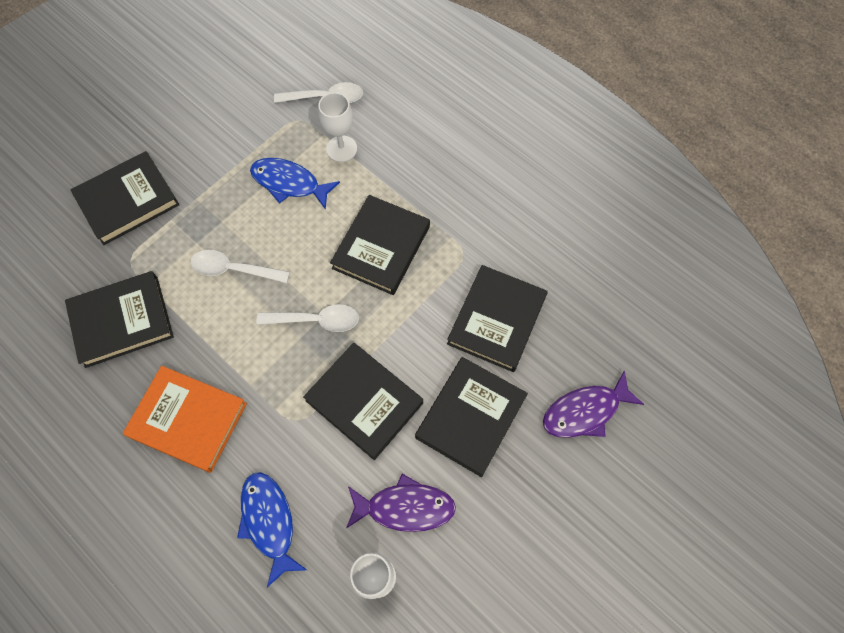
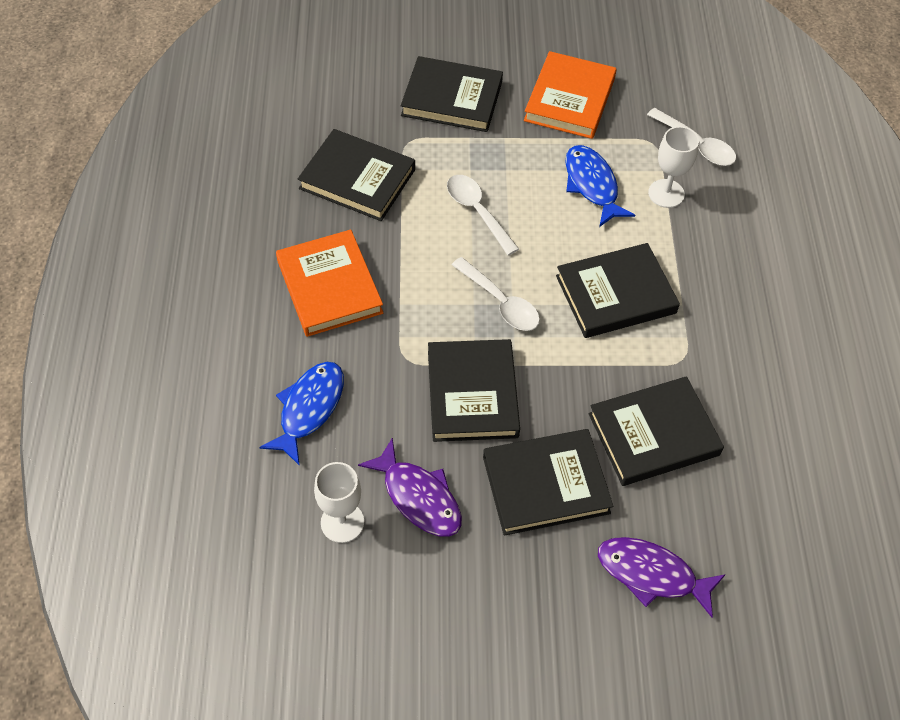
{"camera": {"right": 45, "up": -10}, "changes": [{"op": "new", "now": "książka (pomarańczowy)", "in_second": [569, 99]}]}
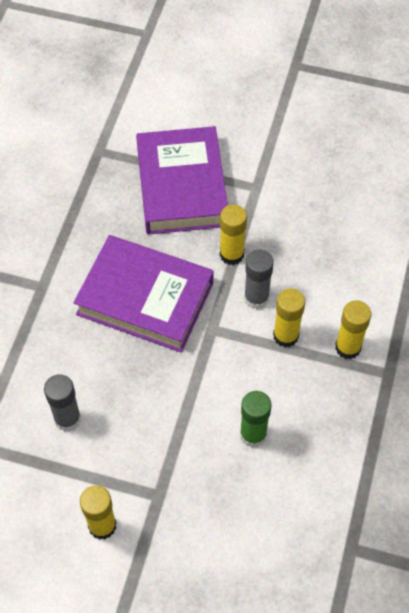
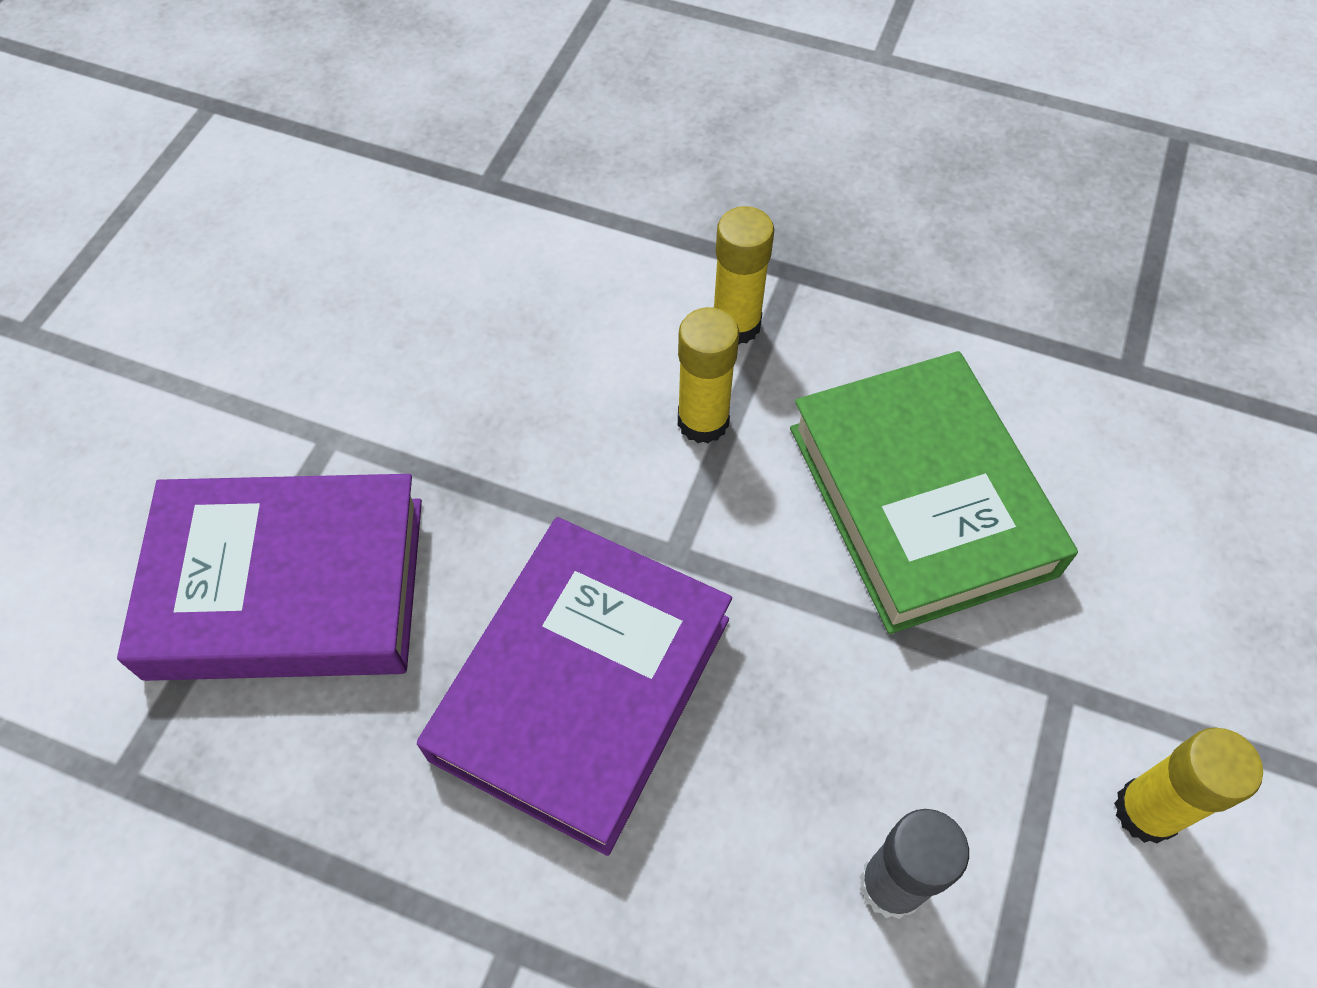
{"camera": {"right": -85, "up": 0}, "changes": [{"op": "gone", "was": "klej w sztyfcie (żółty)", "in_first": [231, 254]}, {"op": "gone", "was": "klej w sztyfcie (szary)", "in_first": [256, 298]}, {"op": "swapped", "was": "klej w sztyfcie (zielony)", "now": "książka (zielony)", "in_first": [253, 435], "in_second": [920, 499]}]}
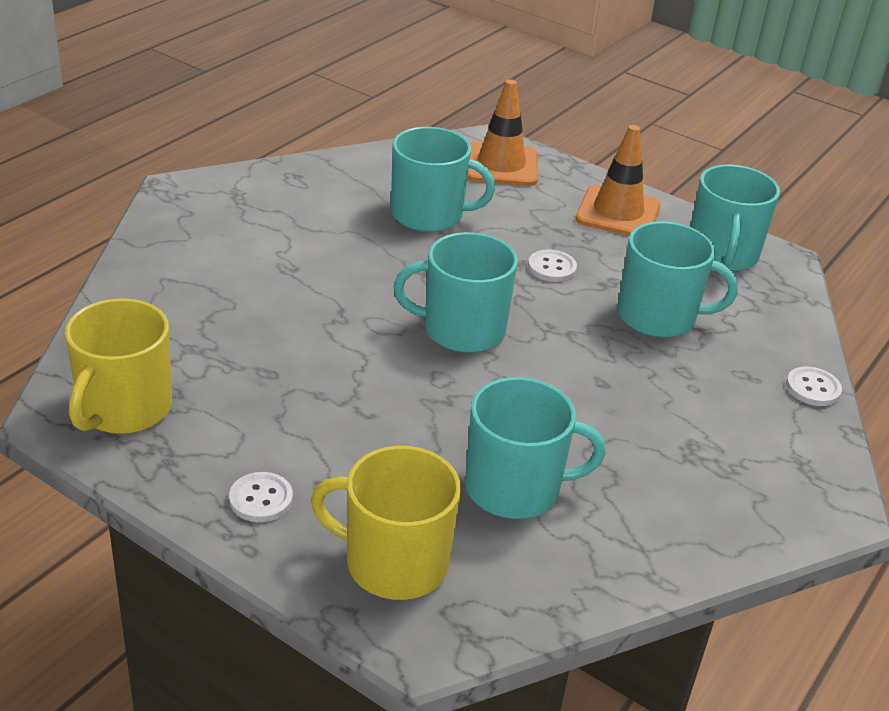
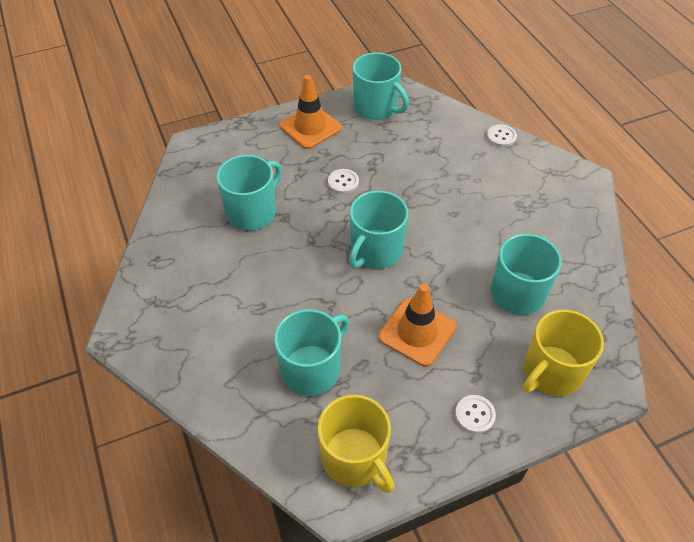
{"camera": {"right": -55, "up": 15}, "changes": [{"op": "shifted", "was": "pachołek (pomarańczowy)", "in_first": [501, 165], "in_second": [417, 332]}, {"op": "shifted", "was": "kubek (turkusowy)", "in_first": [658, 316], "in_second": [312, 369]}]}
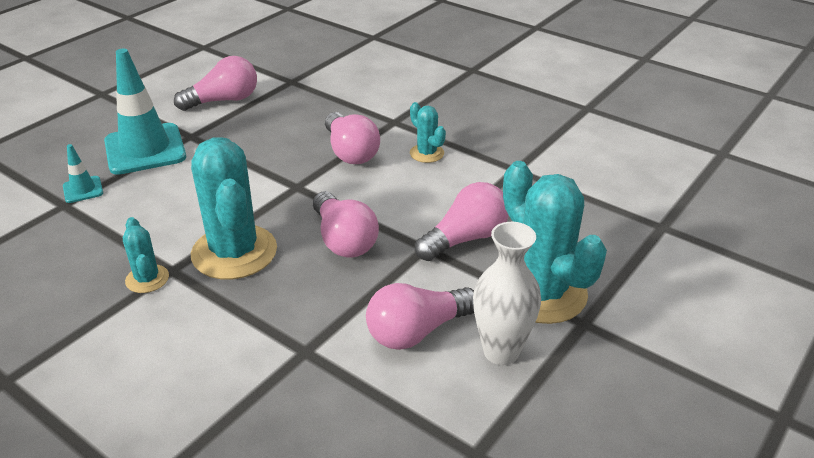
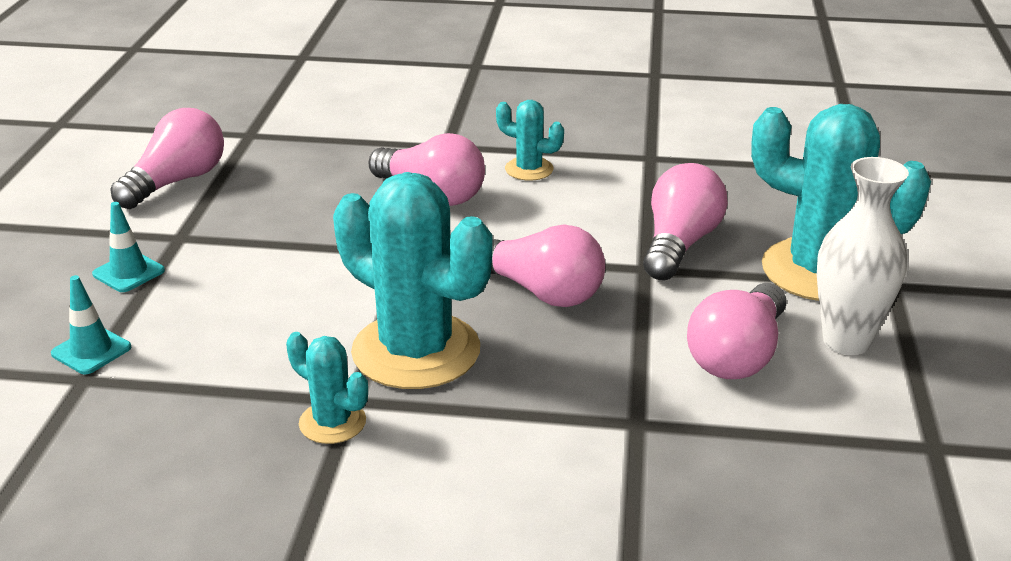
{"camera": {"right": -30, "up": -5}, "changes": [{"op": "scaled", "was": "pachołek (turkusowy)", "in_first": [145, 149], "in_second": [128, 272], "ratio": 0.46}]}
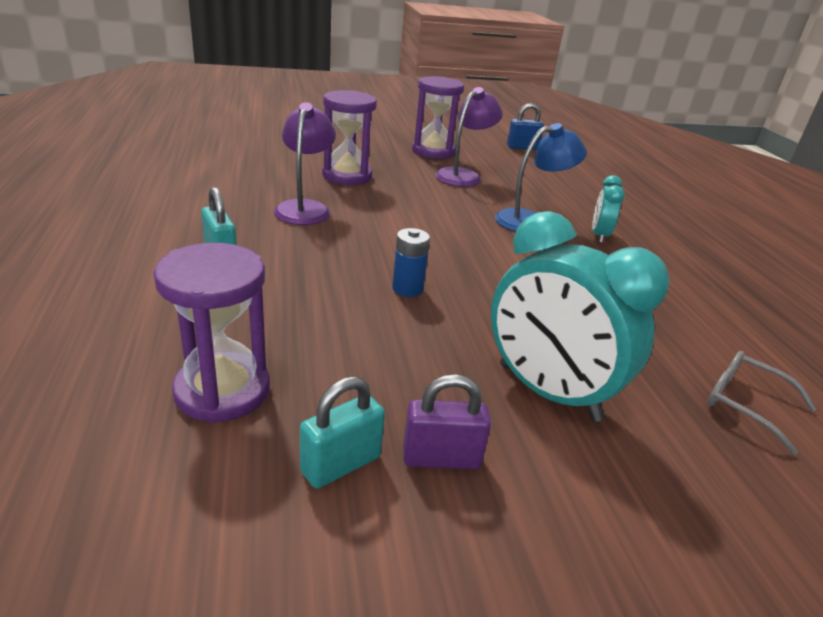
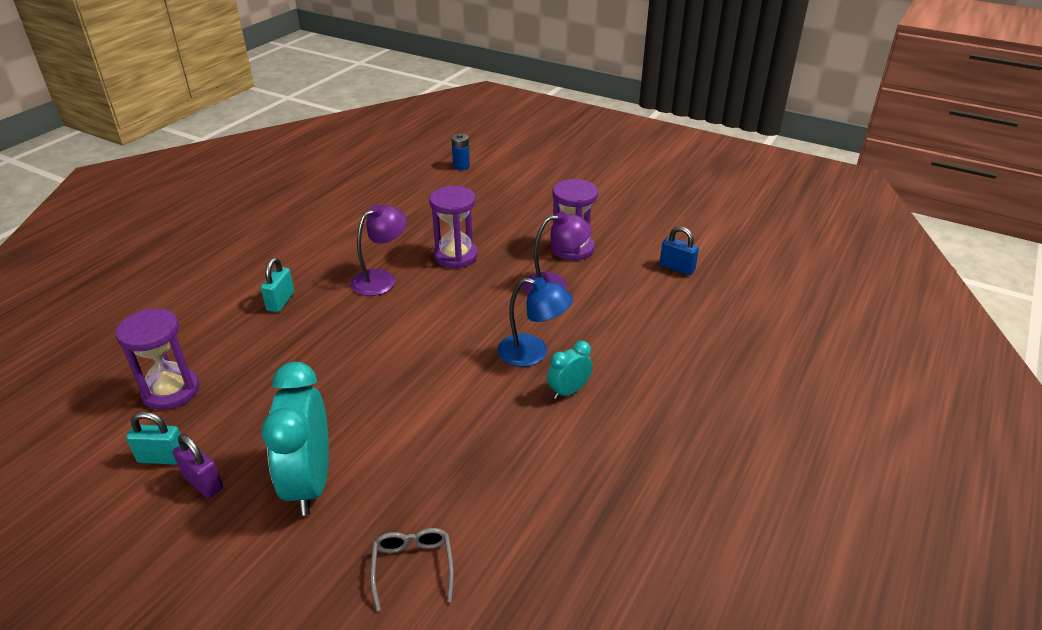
{"camera": {"right": 45, "up": 5}, "changes": [{"op": "shifted", "was": "bateria (niebieski)", "in_first": [407, 289], "in_second": [461, 166]}]}
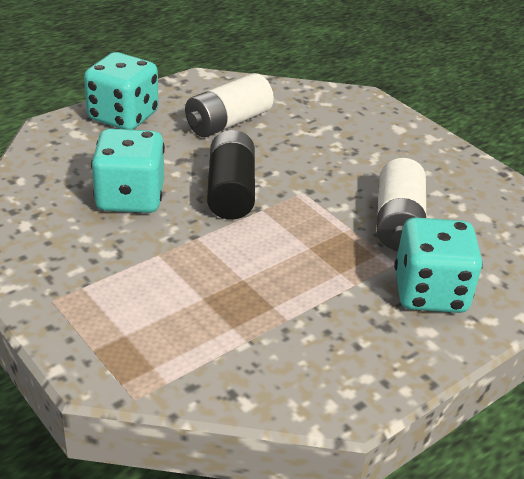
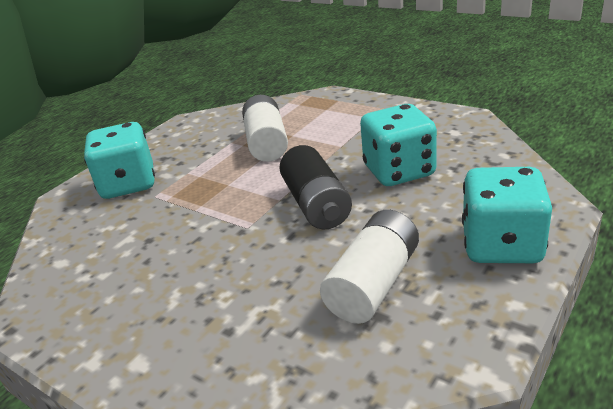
{"camera": {"right": 170, "up": -5}, "changes": [{"op": "shifted", "was": "bateria (biały)", "in_first": [398, 222], "in_second": [266, 143]}]}
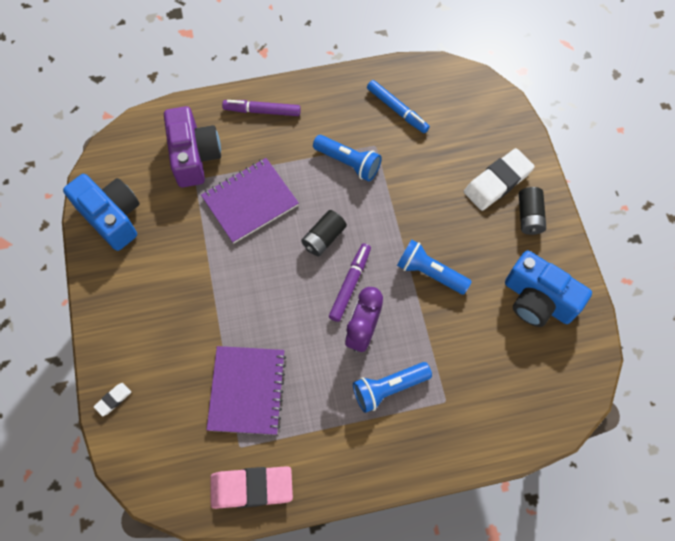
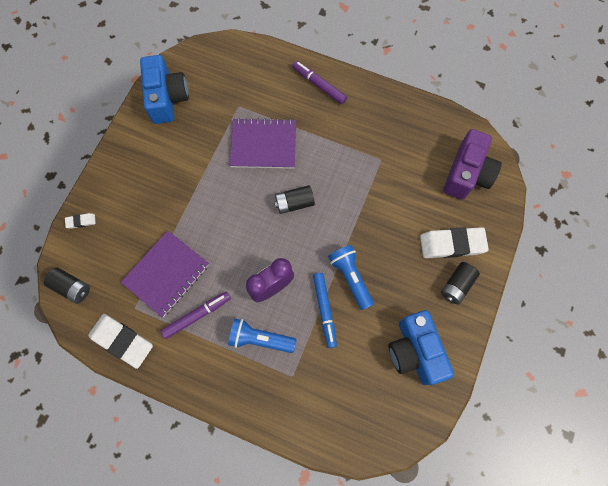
{"camera": {"right": 35, "up": 5}, "changes": [{"op": "gone", "was": "latarka (niebieski)", "in_first": [348, 163]}, {"op": "new", "now": "bateria (czarny)", "in_second": [72, 287]}, {"op": "shifted", "was": "aparat fotograficzny (fioletowy)", "in_first": [194, 156], "in_second": [467, 174]}, {"op": "shifted", "was": "flamaster (fioletowy)", "in_first": [350, 284], "in_second": [197, 315]}, {"op": "shifted", "was": "flamaster (niebieski)", "in_first": [397, 110], "in_second": [324, 310]}, {"op": "repainted", "was": "gumka do mazania (różowy)", "now": "gumka do mazania (biały)", "in_first": [251, 488], "in_second": [122, 341]}]}
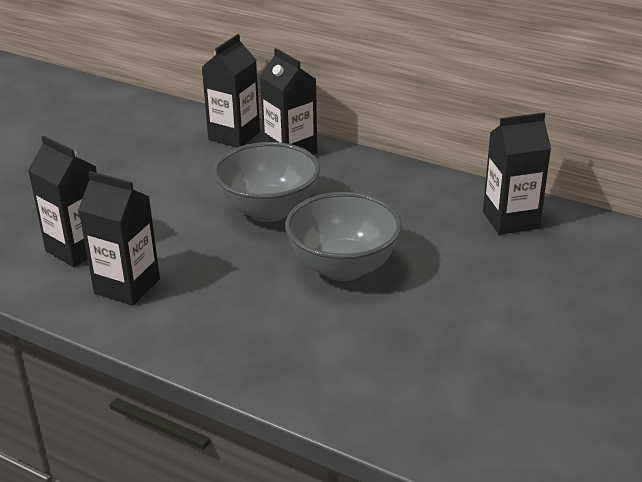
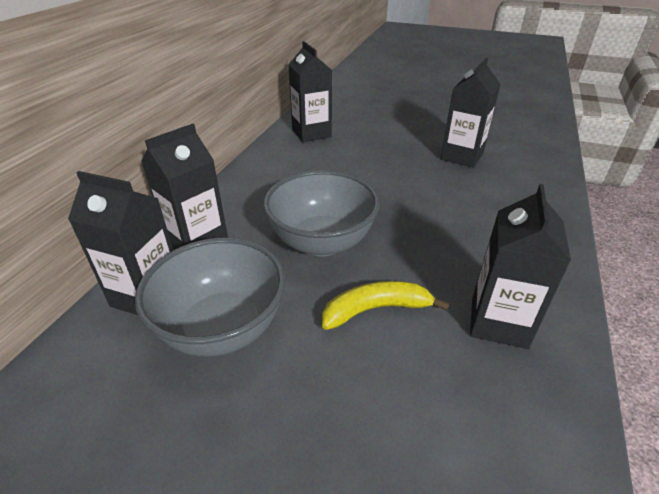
{"camera": {"right": -100, "up": 5}, "changes": [{"op": "new", "now": "banan (żółty)", "in_second": [375, 309]}, {"op": "shifted", "was": "karton mleka (czarny)", "in_first": [77, 249], "in_second": [461, 156]}, {"op": "shifted", "was": "miska (szary)", "in_first": [343, 267], "in_second": [222, 328]}]}
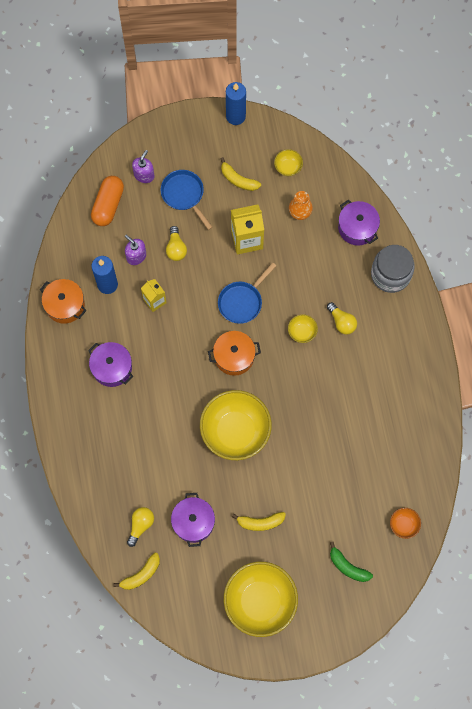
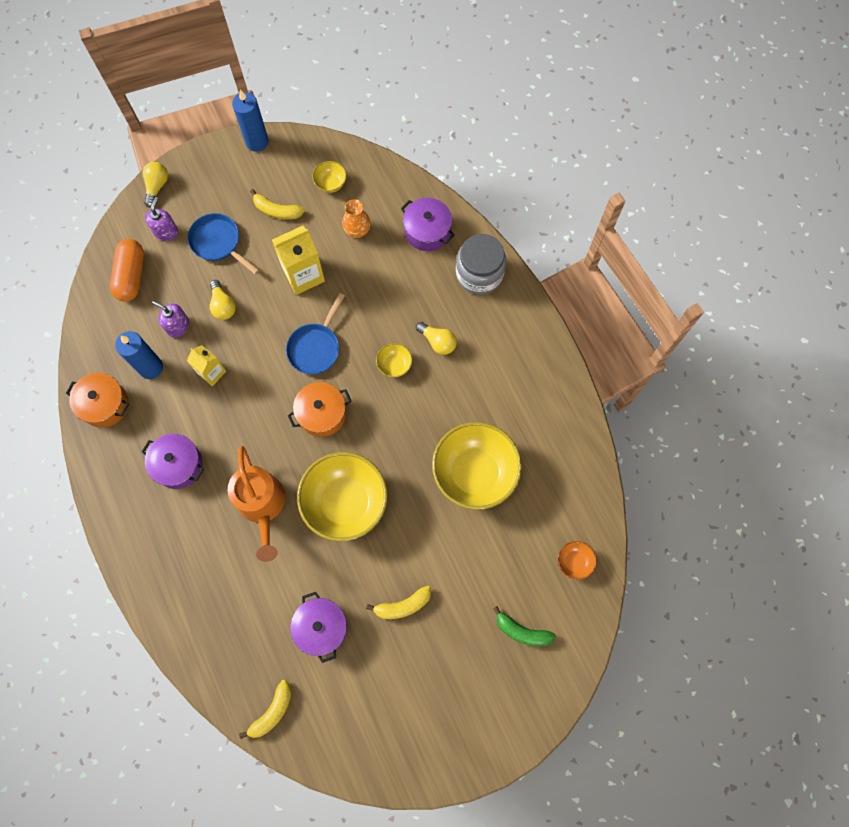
{"camera": {"right": -15, "up": 0}, "changes": [{"op": "new", "now": "konewka (pomarańczowy)", "in_second": [263, 506]}, {"op": "shifted", "was": "żarówka (żółty)", "in_first": [141, 525], "in_second": [157, 186]}, {"op": "shifted", "was": "miska (żółty)", "in_first": [260, 601], "in_second": [474, 473]}]}
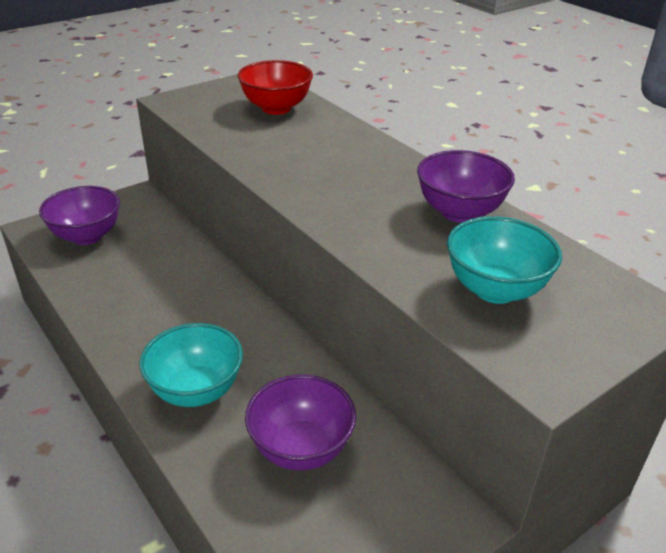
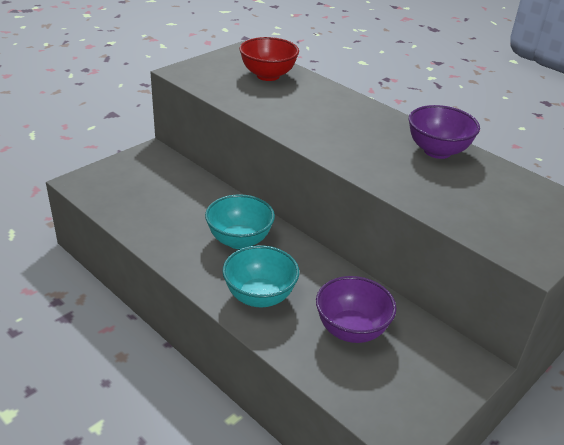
{"camera": {"right": -10, "up": 0}, "changes": [{"op": "gone", "was": "miska (fioletowy)", "in_first": [87, 236]}, {"op": "shifted", "was": "miska (turkusowy)", "in_first": [495, 290], "in_second": [239, 240]}]}
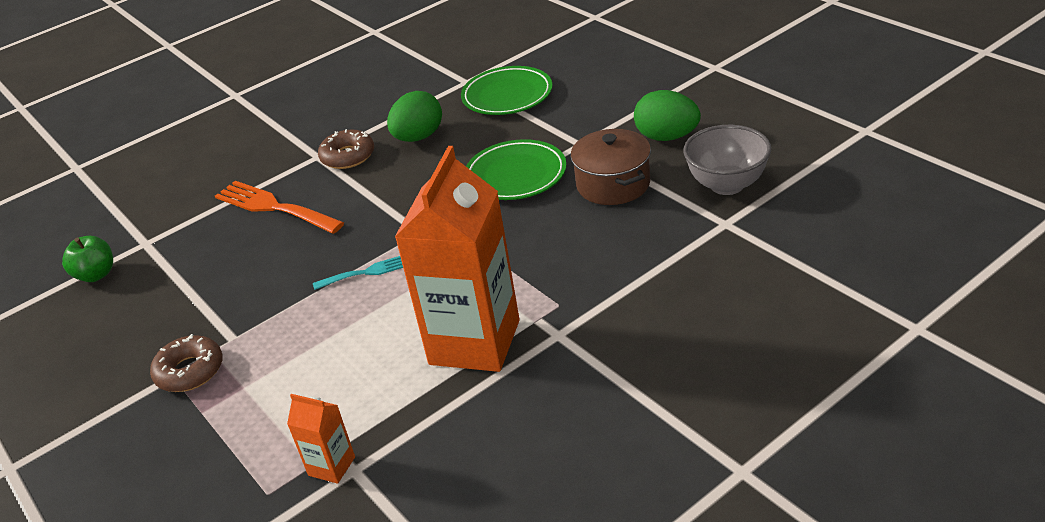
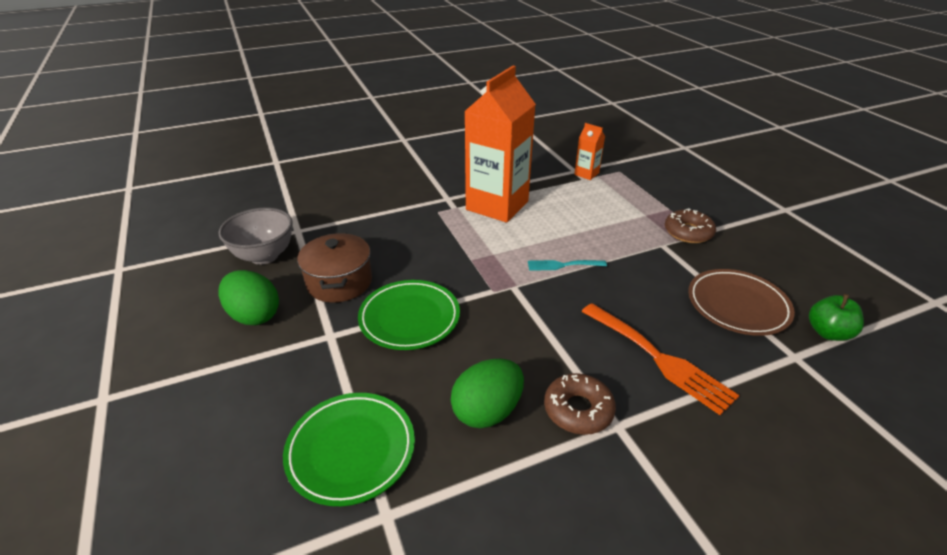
{"camera": {"right": -170, "up": 0}, "changes": [{"op": "new", "now": "talerz (brązowy)", "in_second": [737, 305]}]}
